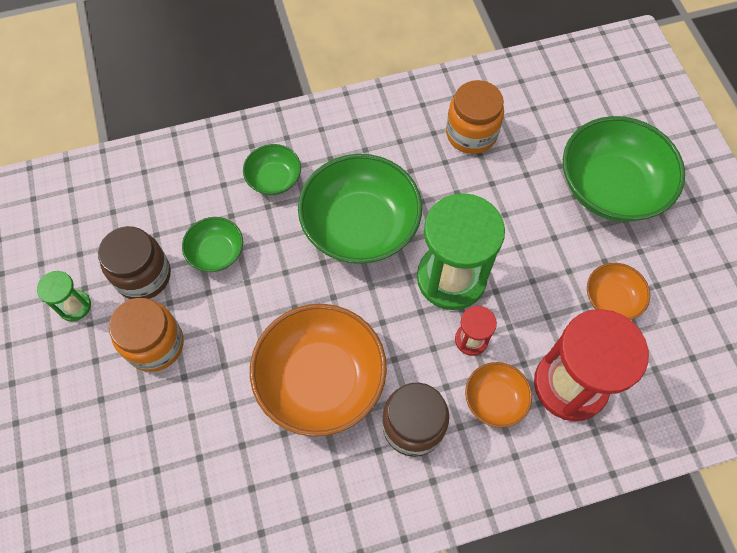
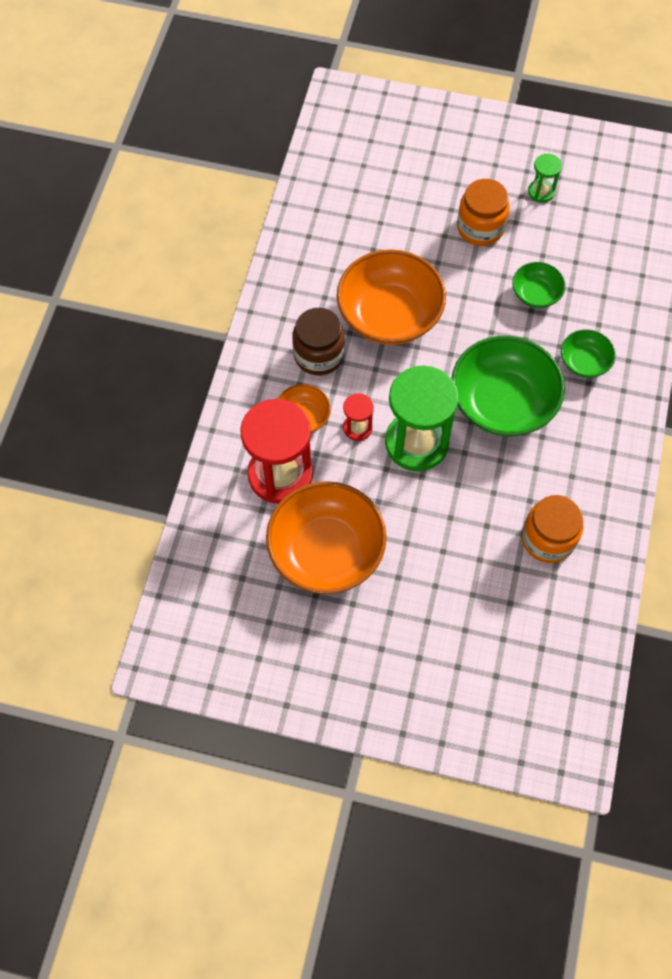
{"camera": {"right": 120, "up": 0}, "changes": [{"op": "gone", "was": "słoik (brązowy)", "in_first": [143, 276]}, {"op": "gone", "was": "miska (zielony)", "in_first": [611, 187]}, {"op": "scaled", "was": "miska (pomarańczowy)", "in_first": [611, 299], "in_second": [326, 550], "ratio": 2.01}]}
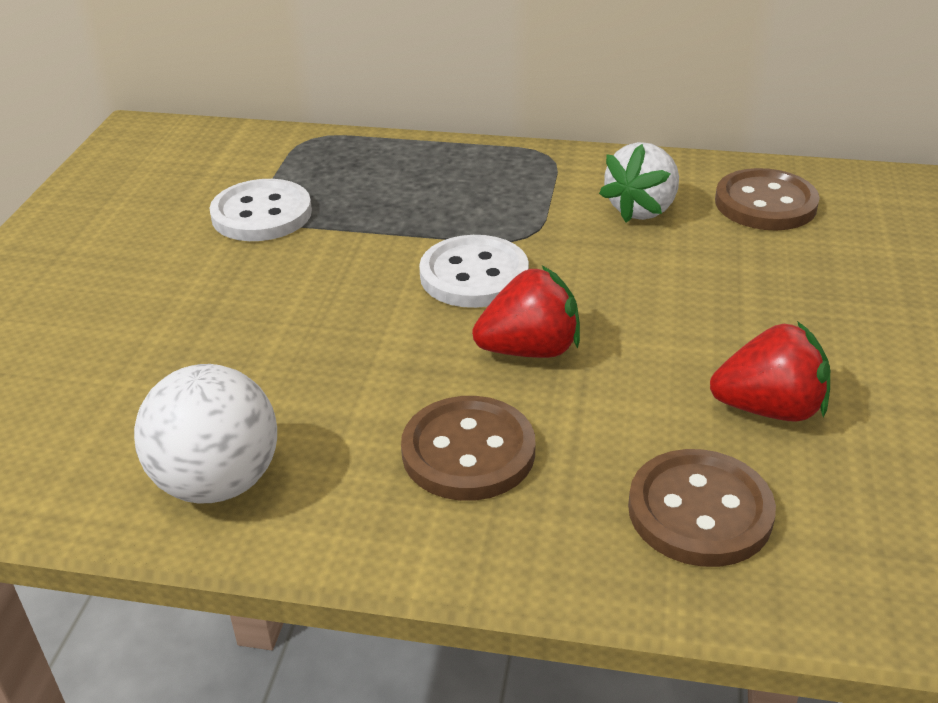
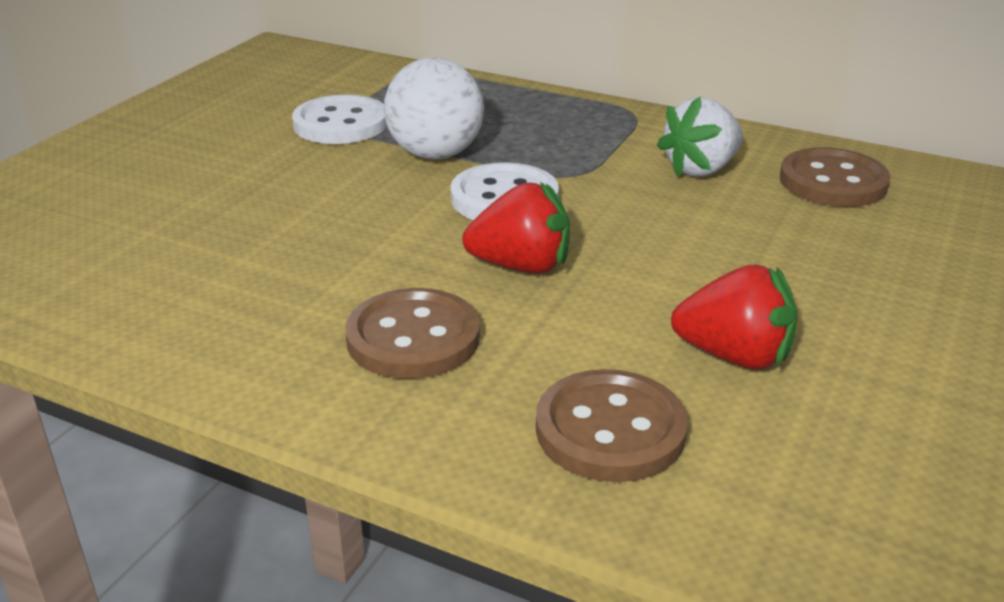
{"camera": {"right": 15, "up": -5}, "changes": [{"op": "shifted", "was": "piłka (biały)", "in_first": [218, 482], "in_second": [435, 154]}]}
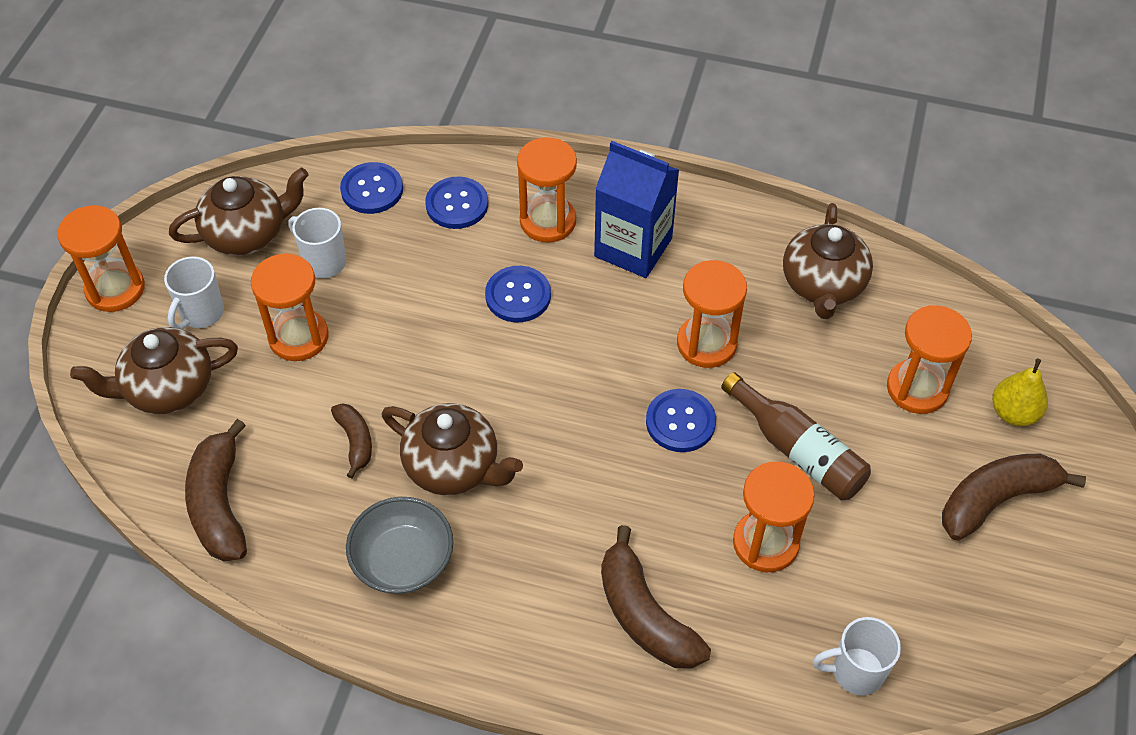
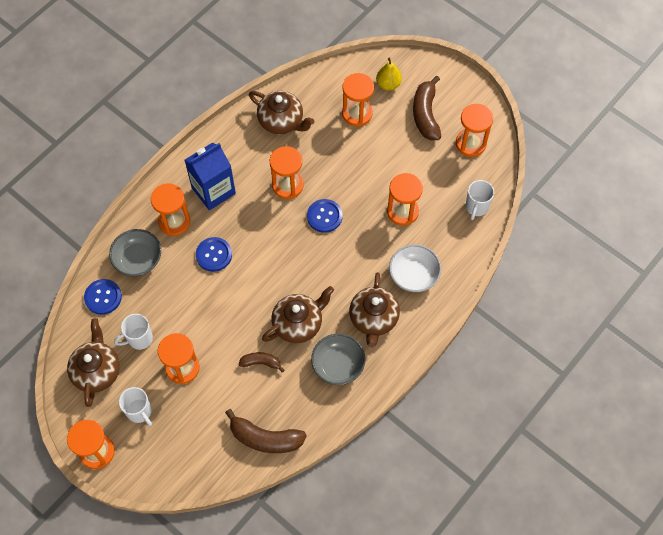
{"camera": {"right": -65, "up": 10}, "changes": [{"op": "gone", "was": "butelka (brązowy)", "in_first": [797, 450]}, {"op": "new", "now": "klepsydra (pomarańczowy)", "in_second": [470, 143]}, {"op": "shifted", "was": "imbryk (brązowy)", "in_first": [168, 388], "in_second": [373, 319]}, {"op": "swapped", "was": "guzik (niebieski)", "now": "miska (szary)", "in_first": [457, 204], "in_second": [138, 260]}, {"op": "swapped", "was": "banan (brązowy)", "now": "miska (biały)", "in_first": [645, 615], "in_second": [413, 275]}]}
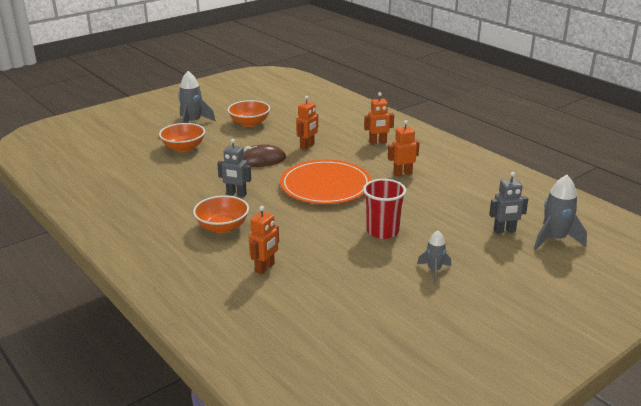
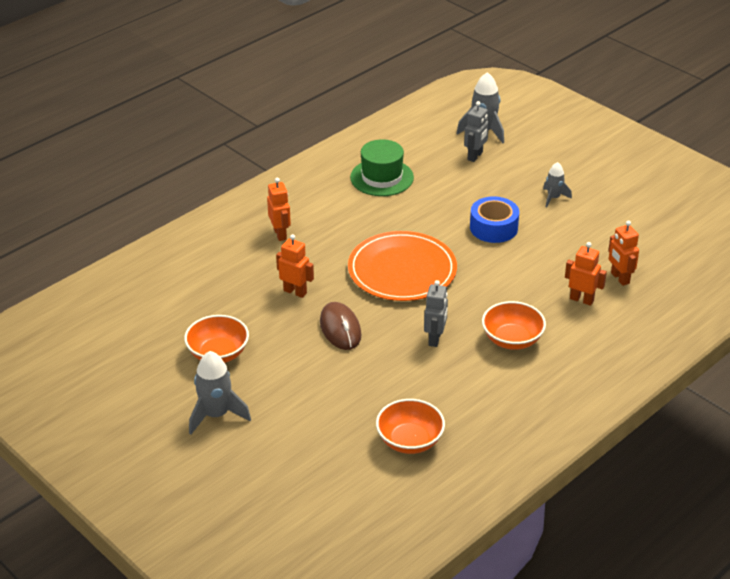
{"camera": {"right": -95, "up": 10}, "changes": [{"op": "new", "now": "kapelusz (zielony)", "in_second": [382, 177]}, {"op": "shifted", "was": "miska (pomarańczowy)", "in_first": [183, 148], "in_second": [410, 441]}, {"op": "shifted", "was": "robot (pomarańczowy)", "in_first": [402, 173], "in_second": [619, 278]}, {"op": "swapped", "was": "szklanka (czerwony)", "now": "taśma klejąca (niebieski)", "in_first": [382, 231], "in_second": [493, 228]}, {"op": "rotated", "was": "robot (szary)", "in_first": [504, 231], "in_second": [475, 156], "clockwise": 45}]}
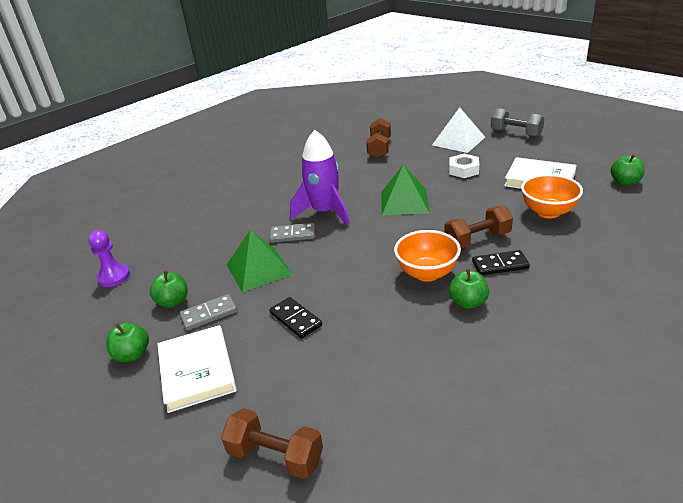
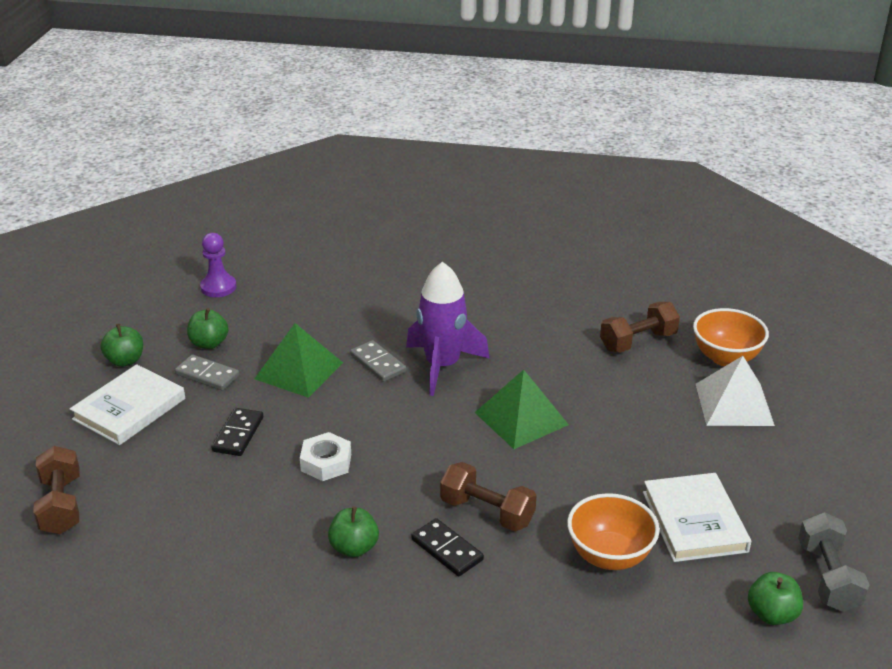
{"camera": {"right": 50, "up": 0}, "changes": [{"op": "shifted", "was": "miska (pomarańczowy)", "in_first": [427, 273], "in_second": [725, 358]}, {"op": "shifted", "was": "nakrętka (biały)", "in_first": [464, 170], "in_second": [326, 462]}, {"op": "shifted", "was": "hantel (szary)", "in_first": [516, 133], "in_second": [828, 577]}]}
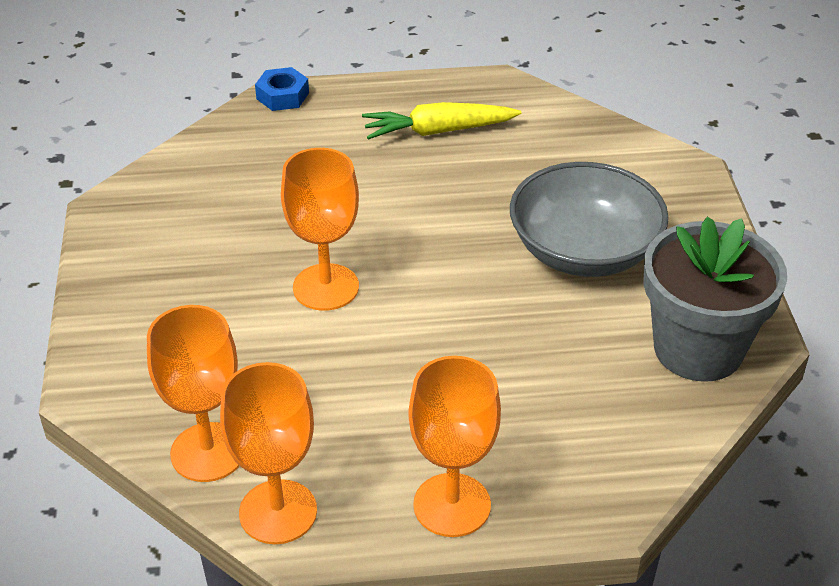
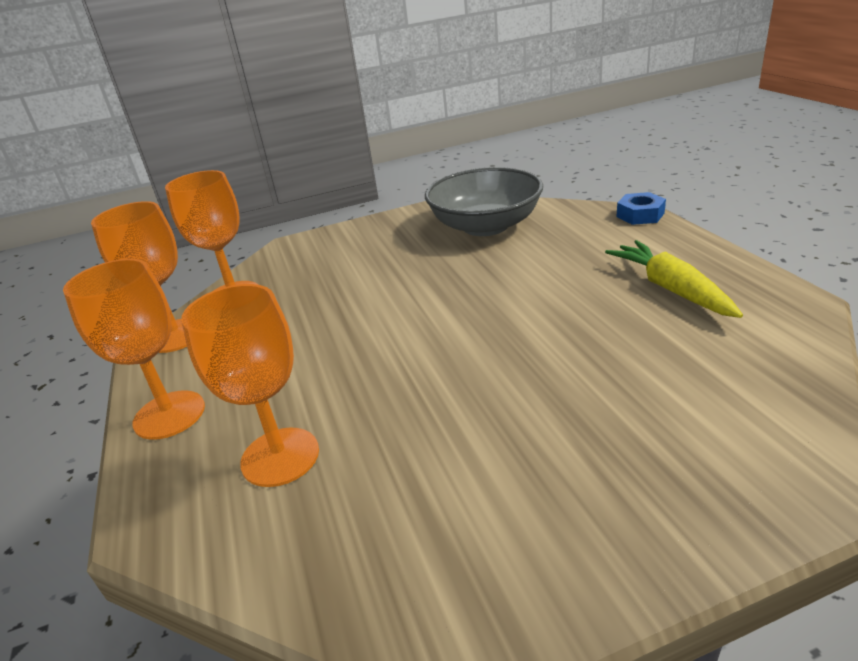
{"camera": {"right": 80, "up": -10}, "changes": [{"op": "gone", "was": "doniczka (szary)", "in_first": [698, 349]}, {"op": "shifted", "was": "kielich (pomarańczowy)", "in_first": [326, 287], "in_second": [280, 457]}, {"op": "shifted", "was": "miska (szary)", "in_first": [584, 251], "in_second": [485, 226]}]}
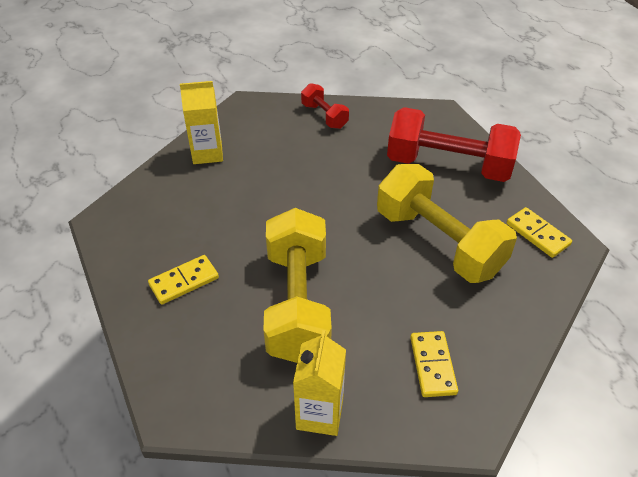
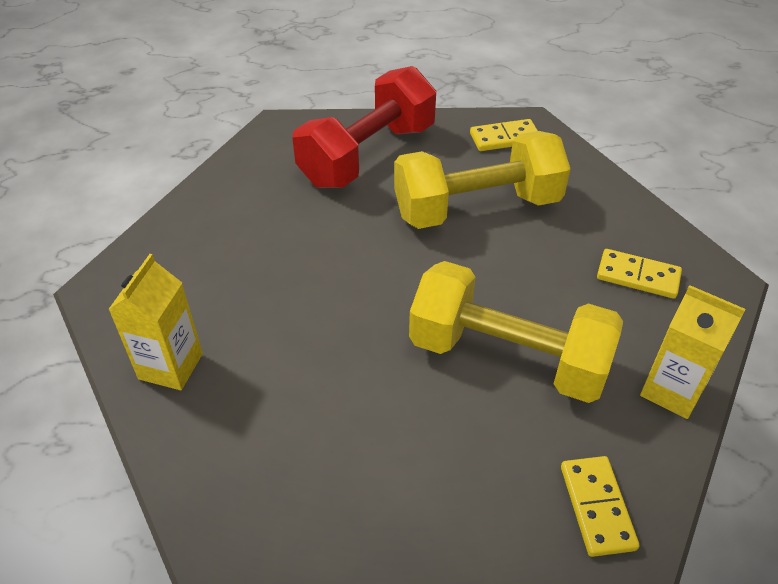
{"camera": {"right": -65, "up": 0}, "changes": [{"op": "gone", "was": "hantel (czerwony)", "in_first": [324, 116]}, {"op": "shifted", "was": "kostka domina (żółty)", "in_first": [184, 281], "in_second": [596, 507]}]}
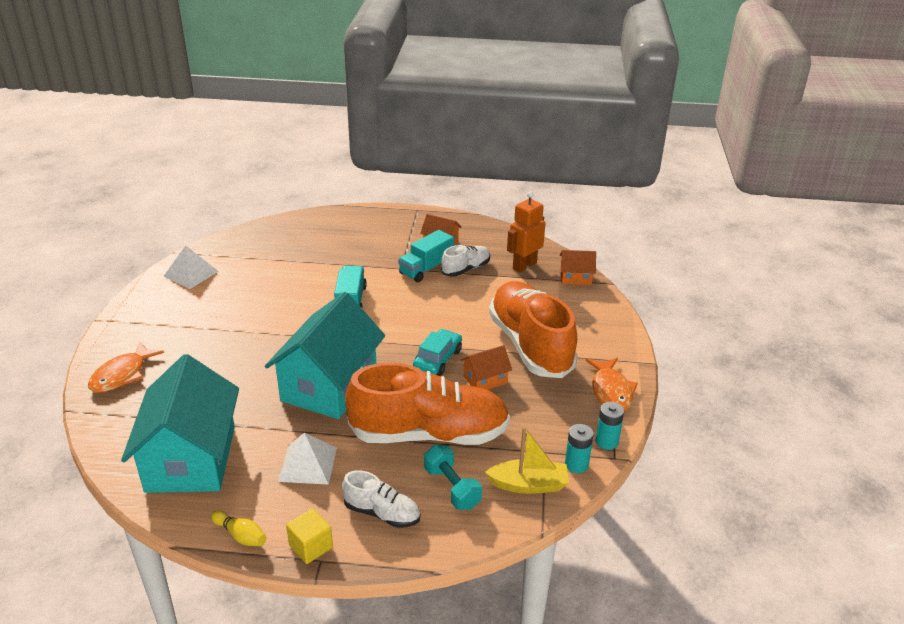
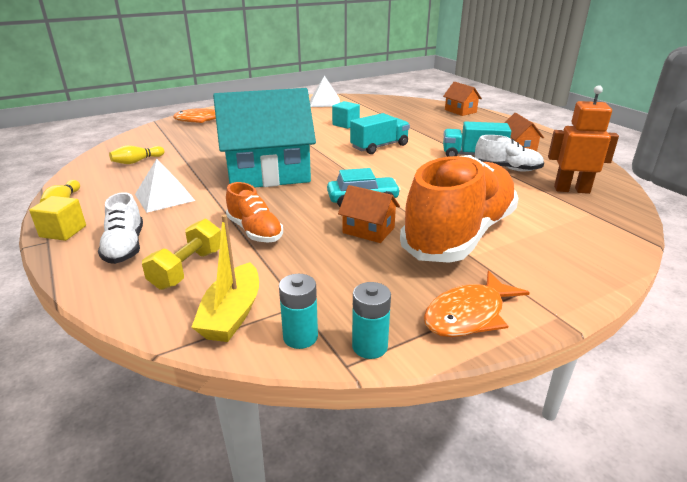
{"camera": {"right": 55, "up": -5}, "changes": [{"op": "new", "now": "sześcian (turkusowy)", "in_second": [346, 124]}, {"op": "shifted", "was": "domek (pomarańczowy)", "in_first": [575, 277], "in_second": [460, 111]}, {"op": "swapped", "was": "domek (turkusowy)", "now": "kręgiel (żółty)", "in_first": [191, 459], "in_second": [137, 161]}, {"op": "repainted", "was": "hantel (turkusowy)", "now": "hantel (żółty)", "in_first": [452, 488], "in_second": [188, 269]}, {"op": "rotated", "was": "łódka (żółty)", "in_first": [529, 485], "in_second": [232, 314], "clockwise": 45}, {"op": "scaled", "was": "but (pomarańczowy)", "in_first": [429, 434], "in_second": [255, 231], "ratio": 0.47}]}
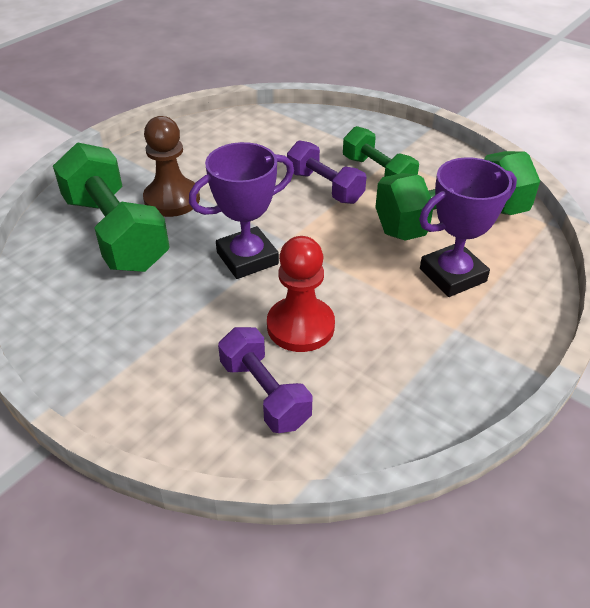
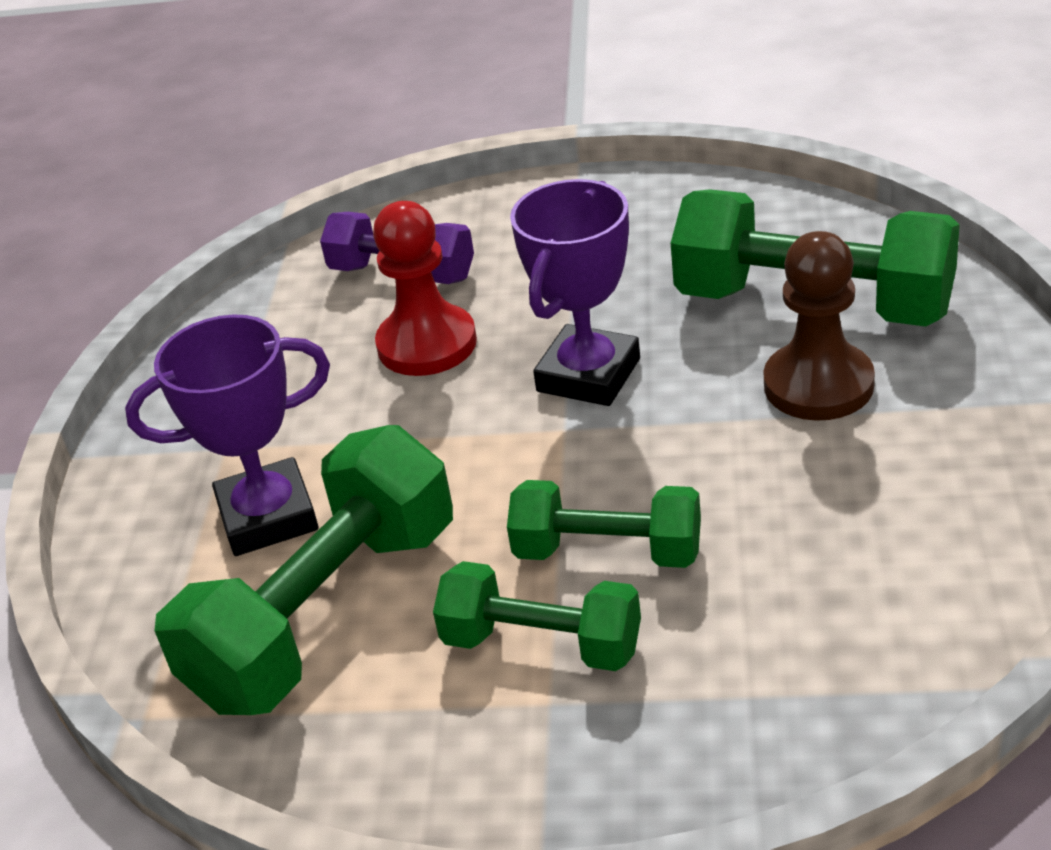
{"camera": {"right": 150, "up": -5}, "changes": [{"op": "repainted", "was": "hantel (fioletowy)", "now": "hantel (zielony)", "in_first": [325, 187], "in_second": [608, 552]}, {"op": "rotated", "was": "puchar (fioletowy)", "in_first": [452, 275], "in_second": [268, 516], "clockwise": 45}]}
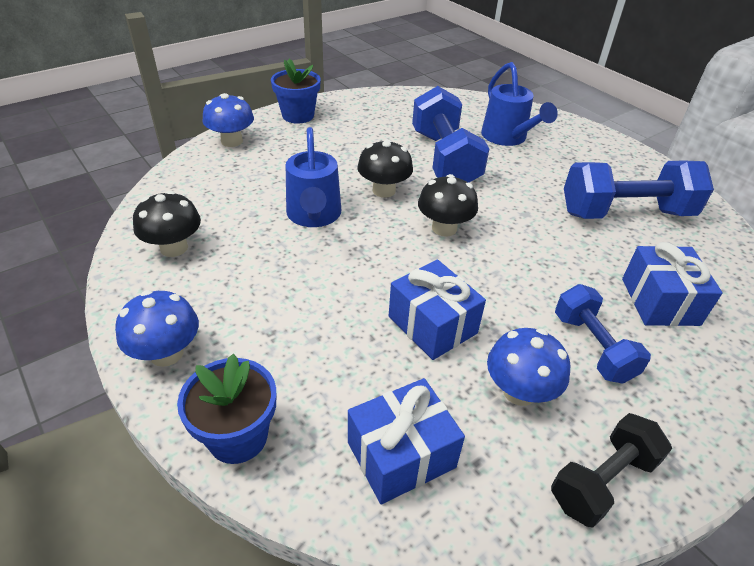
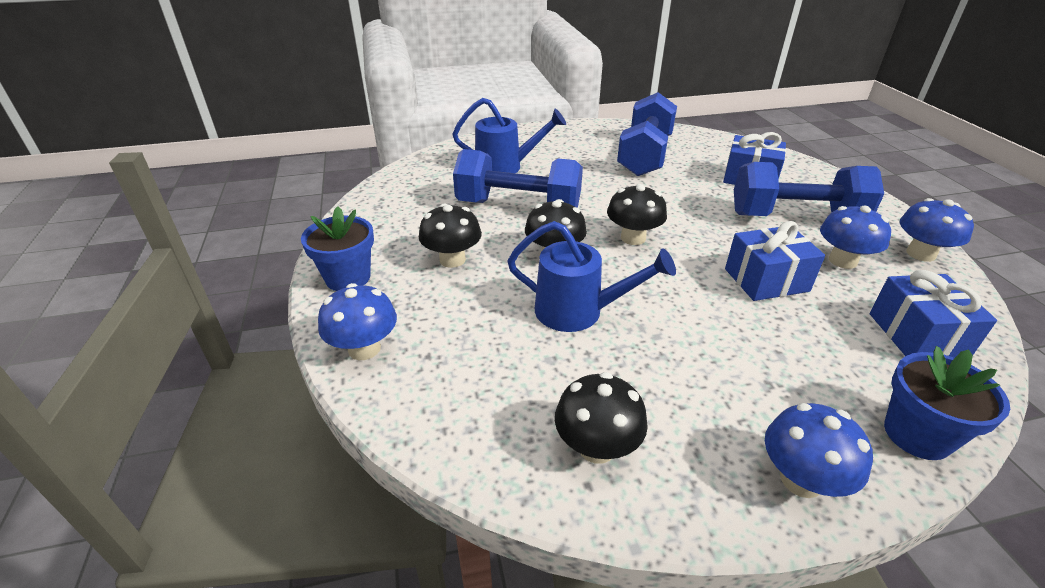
{"camera": {"right": -65, "up": -5}, "changes": [{"op": "new", "now": "grzyb (czarny)", "in_second": [452, 259]}, {"op": "swapped", "was": "hantel (czarny)", "now": "grzyb (niebieski)", "in_first": [602, 481], "in_second": [920, 254]}, {"op": "scaled", "was": "hantel (niebieski)", "in_first": [592, 347], "in_second": [795, 217], "ratio": 1.65}]}
